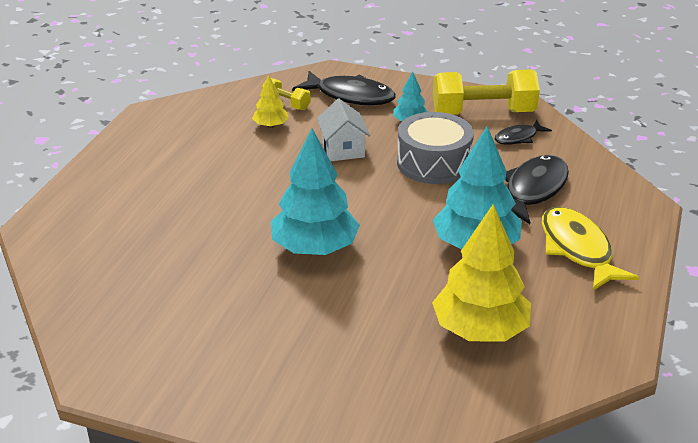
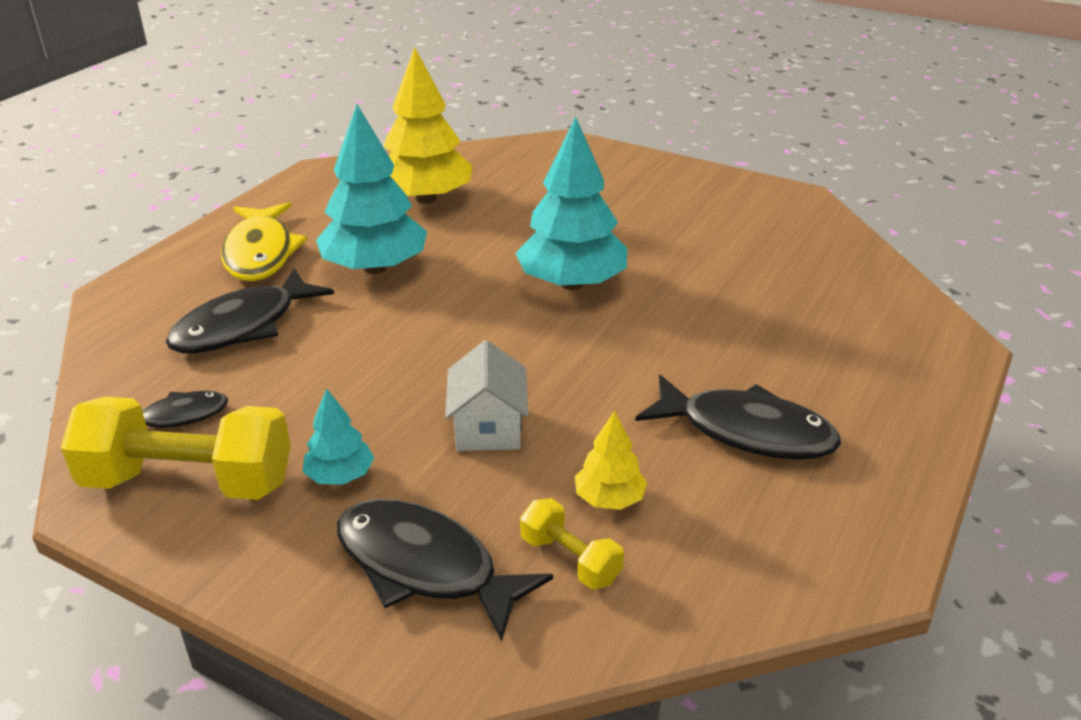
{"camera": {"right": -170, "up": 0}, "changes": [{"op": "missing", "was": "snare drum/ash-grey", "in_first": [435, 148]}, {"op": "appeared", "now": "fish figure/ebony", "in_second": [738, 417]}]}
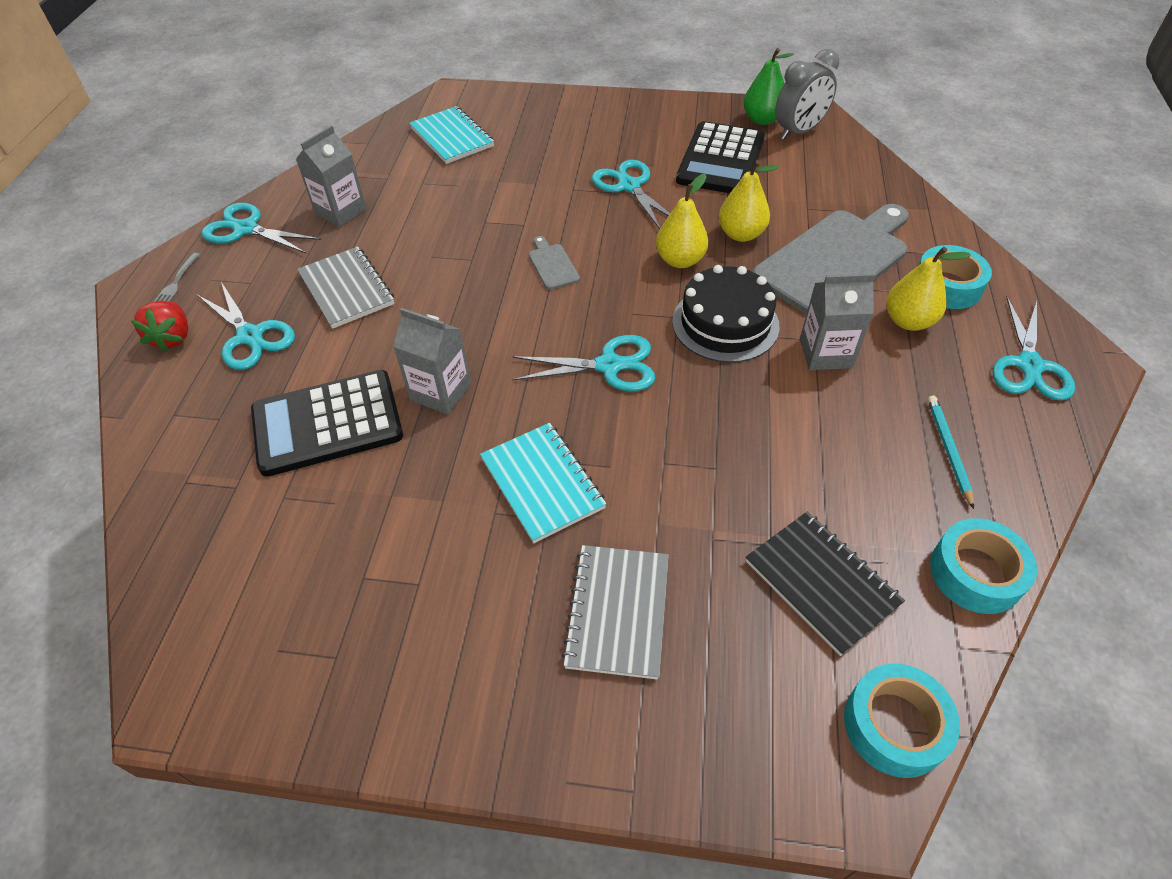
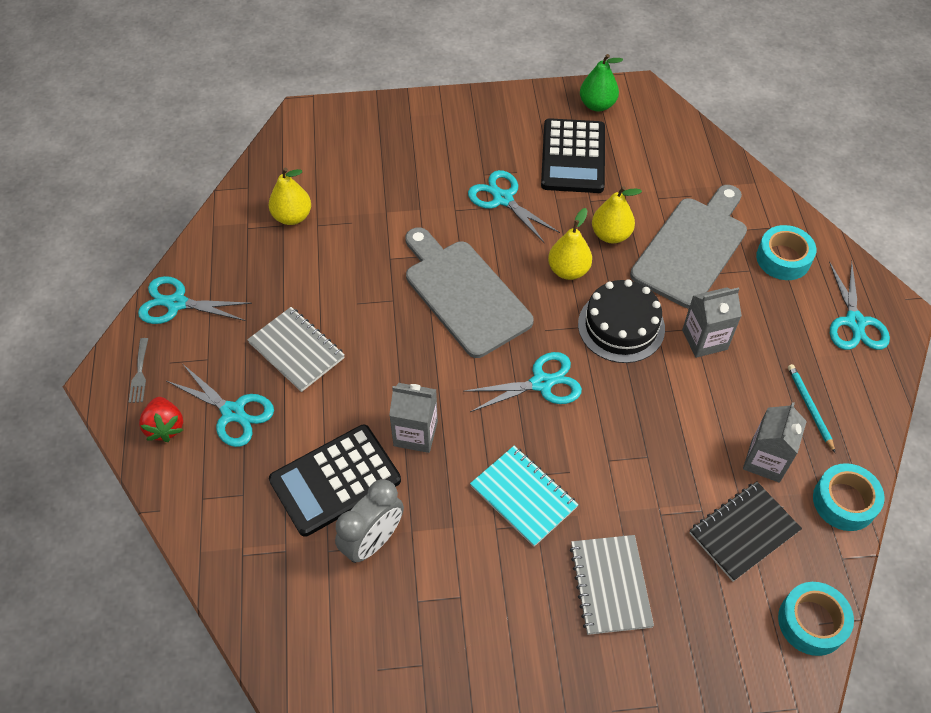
{"camera": {"right": -15, "up": 5}, "changes": [{"op": "missing", "was": "notepad/aqua", "in_first": [451, 135]}, {"op": "relocated", "was": "milk carton/ash-grey", "in_first": [331, 176], "in_second": [775, 442]}, {"op": "relocated", "was": "bedside clock/ash-grey", "in_first": [807, 94], "in_second": [369, 521]}, {"op": "relocated", "was": "pear fruit/yellow", "in_first": [928, 289], "in_second": [290, 196]}, {"op": "spun", "was": "notepad/ebony", "in_first": [825, 584], "in_second": [746, 532], "clockwise": -75}, {"op": "size", "was": "chopping board/ash-grey", "in_first": [554, 263], "in_second": [469, 292], "ratio": 2.46}]}
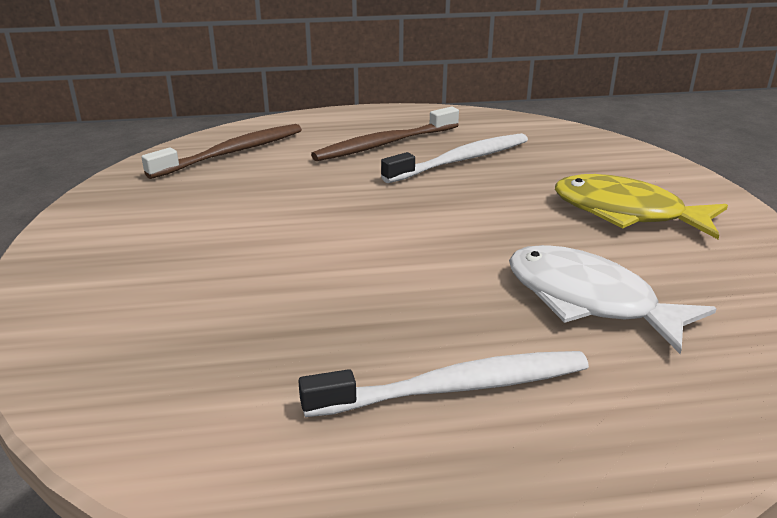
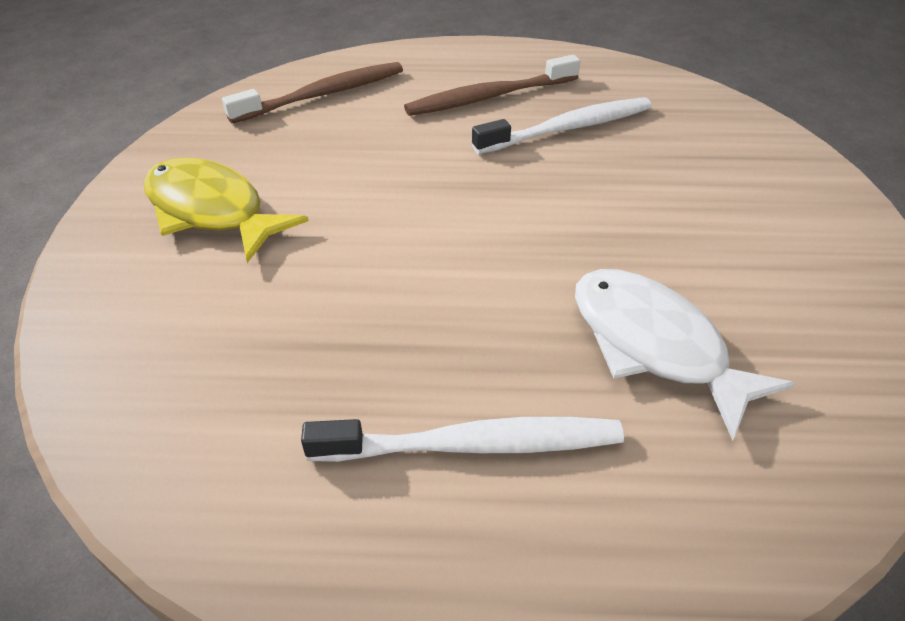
{"camera": {"right": 10, "up": 15}, "changes": [{"op": "relocated", "was": "fish figure/yellow", "in_first": [641, 206], "in_second": [226, 210]}]}
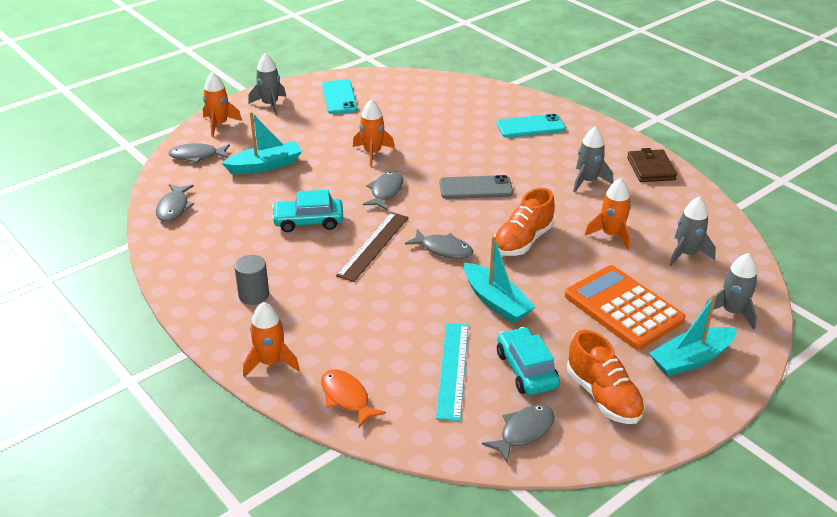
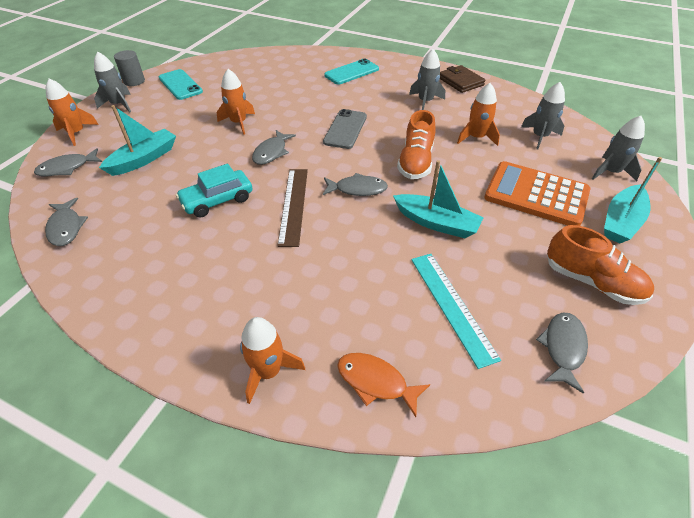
{"camera": {"right": -25, "up": 10}, "changes": [{"op": "missing", "was": "automobile/aqua", "in_first": [528, 361]}, {"op": "relocated", "was": "cylinder/ash-grey", "in_first": [251, 280], "in_second": [129, 68]}, {"op": "spun", "was": "fish figure/ash-grey", "in_first": [383, 190], "in_second": [274, 147], "clockwise": -150}, {"op": "spun", "was": "mobile phone/ash-grey", "in_first": [476, 187], "in_second": [345, 129], "clockwise": -45}]}
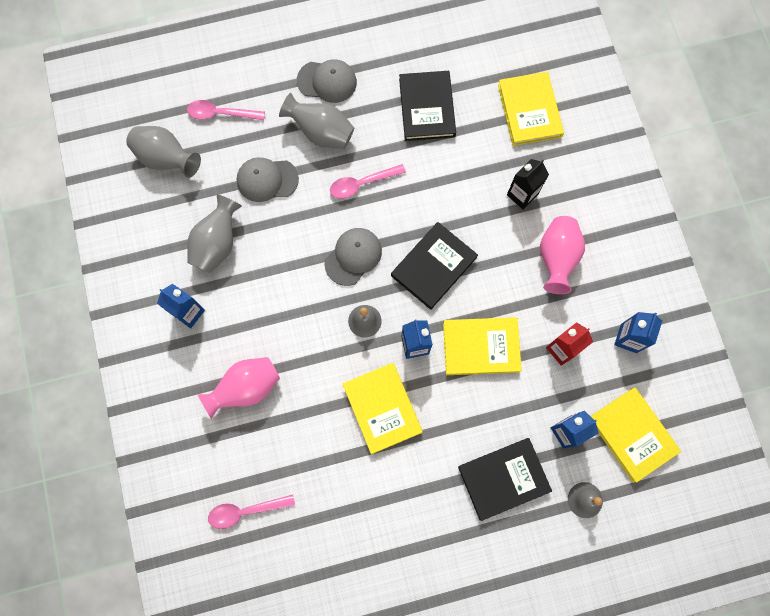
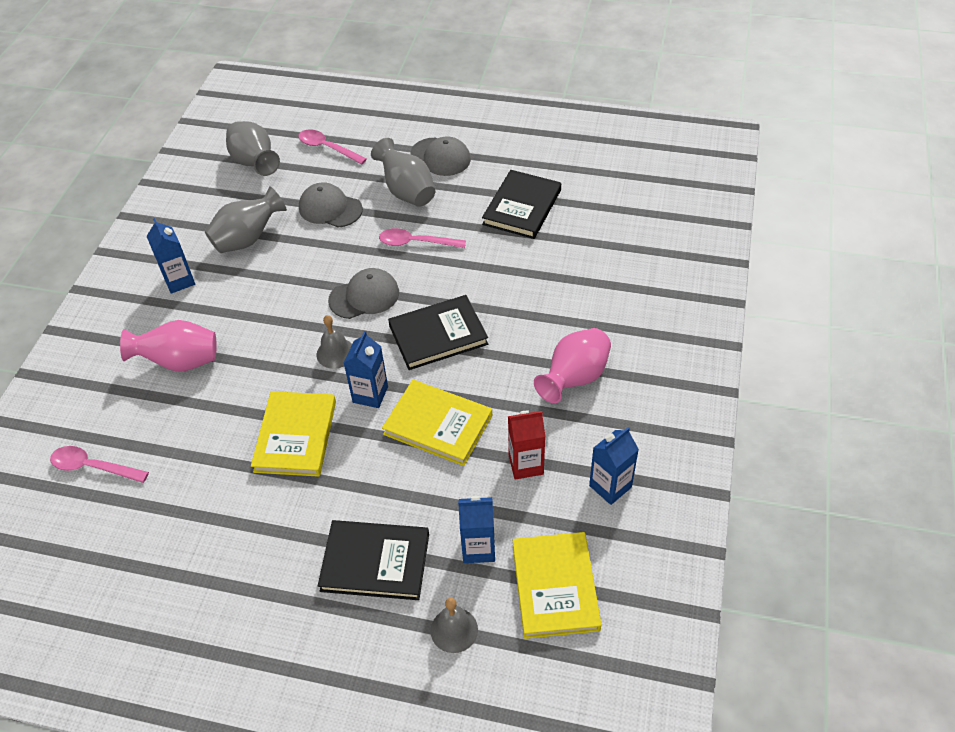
{"camera": {"right": 30, "up": -25}, "changes": [{"op": "missing", "was": "hardcover/yellow", "in_first": [531, 109]}, {"op": "missing", "was": "milk carton/ebony", "in_first": [528, 184]}]}
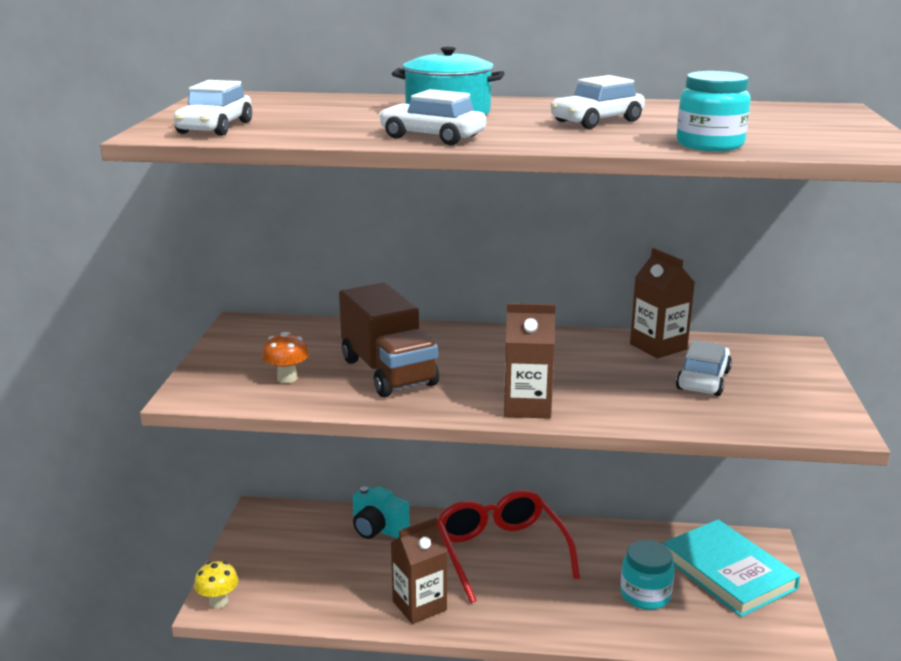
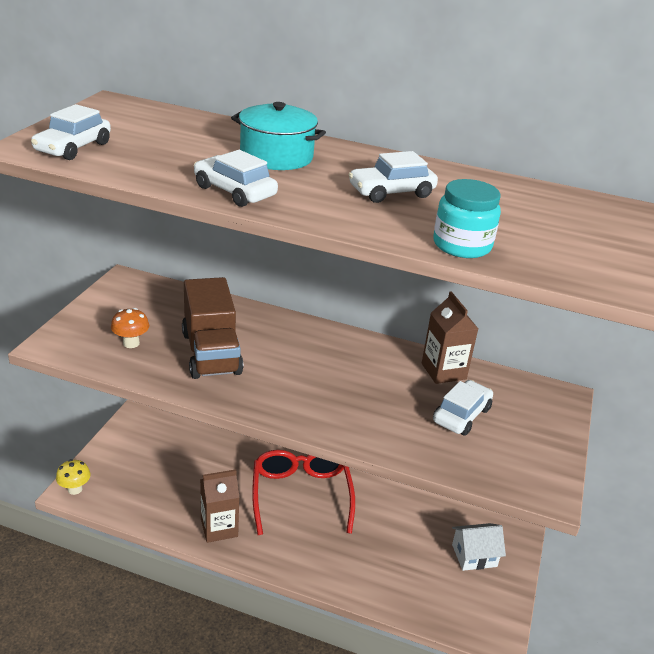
{"camera": {"right": 10, "up": 10}, "changes": [{"op": "missing", "was": "photo camera/aqua", "in_first": [381, 512]}, {"op": "missing", "was": "milk carton/dark brown", "in_first": [530, 361]}, {"op": "missing", "was": "jam jar/aqua", "in_first": [647, 575]}, {"op": "exchanged", "was": "hardcover/aqua", "now": "house/white", "in_first": [731, 568], "in_second": [479, 547]}]}
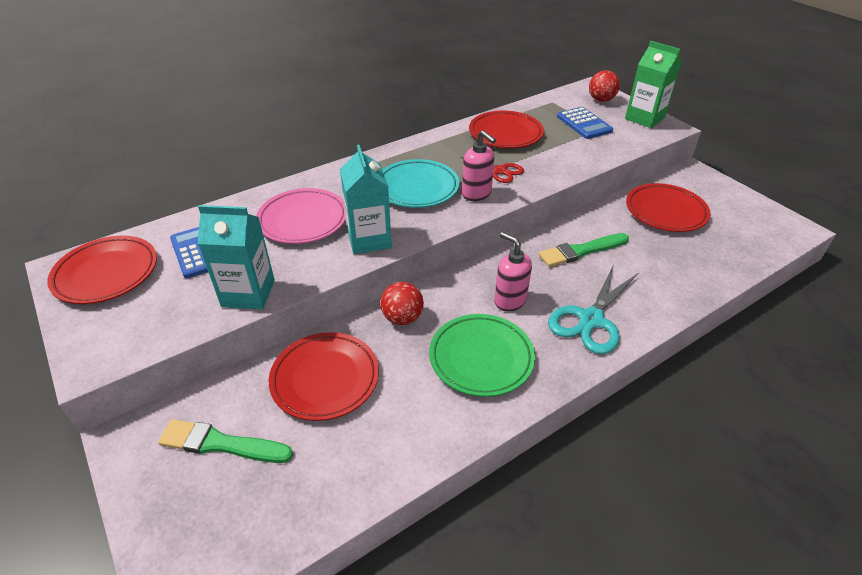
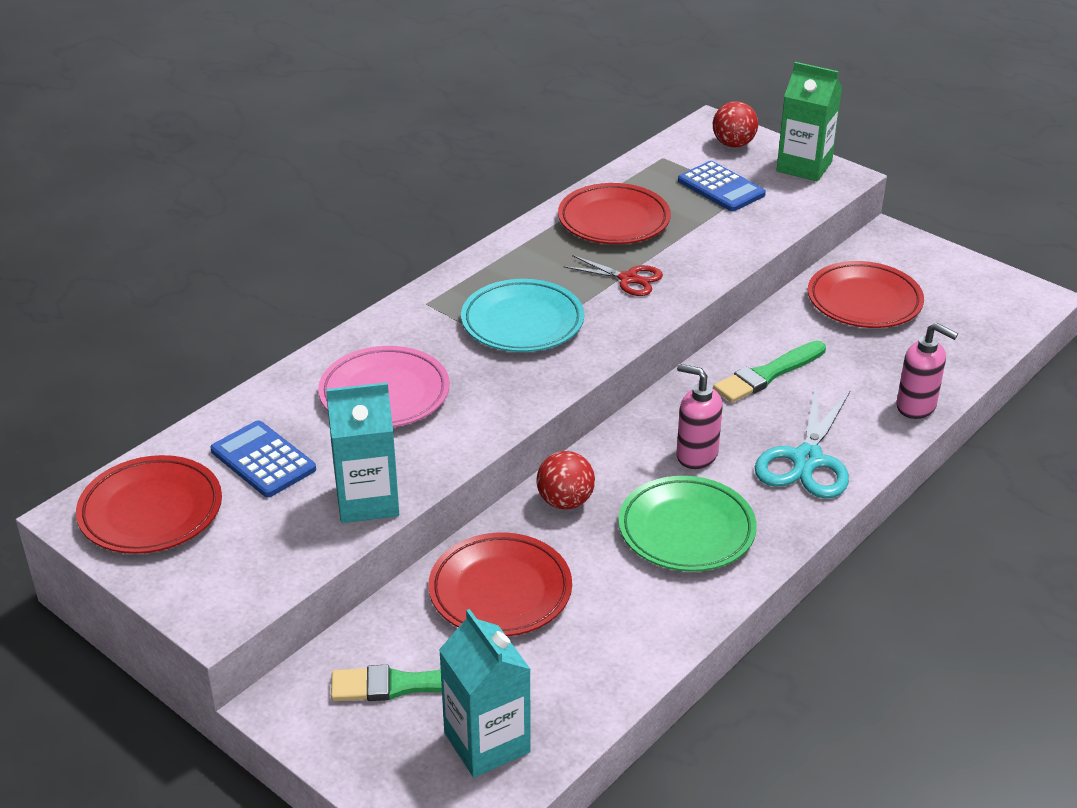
{"camera": {"right": -15, "up": -5}, "changes": [{"op": "relocated", "was": "milk carton/aqua", "in_first": [366, 199], "in_second": [485, 693]}, {"op": "relocated", "was": "soap pump/rosy", "in_first": [479, 165], "in_second": [927, 371]}]}
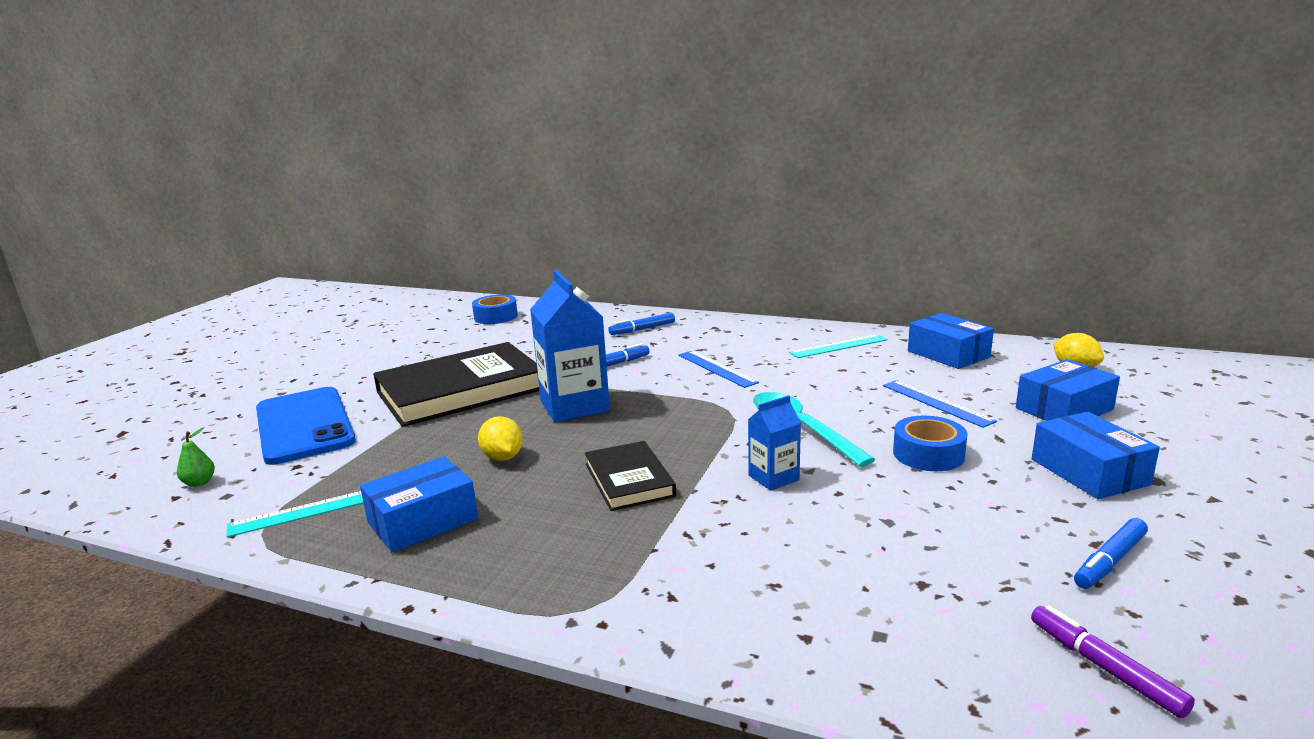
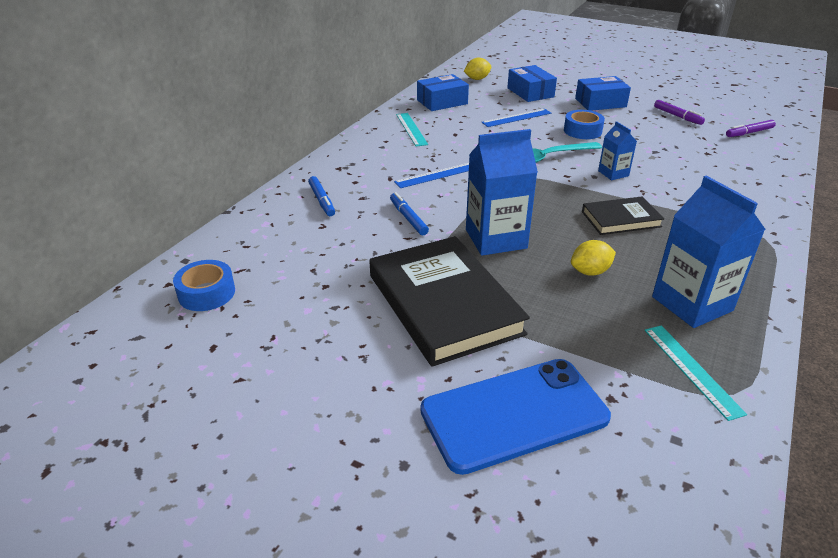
{"camera": {"right": -85, "up": 15}, "changes": [{"op": "missing", "was": "pear fruit/leaf-green", "in_first": [196, 457]}, {"op": "exchanged", "was": "package/royal blue", "now": "milk carton/royal blue", "in_first": [419, 504], "in_second": [709, 252]}, {"op": "colour", "was": "marker/royal blue", "now": "marker/royal purple", "in_first": [1111, 553], "in_second": [679, 112]}]}
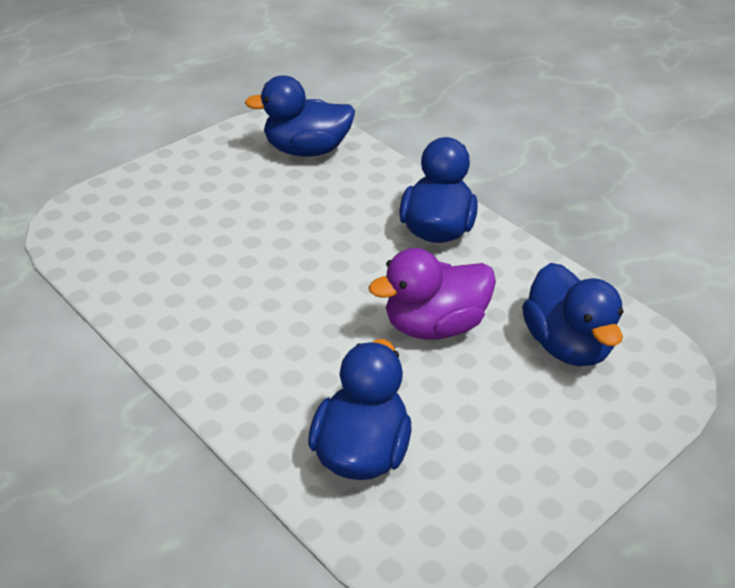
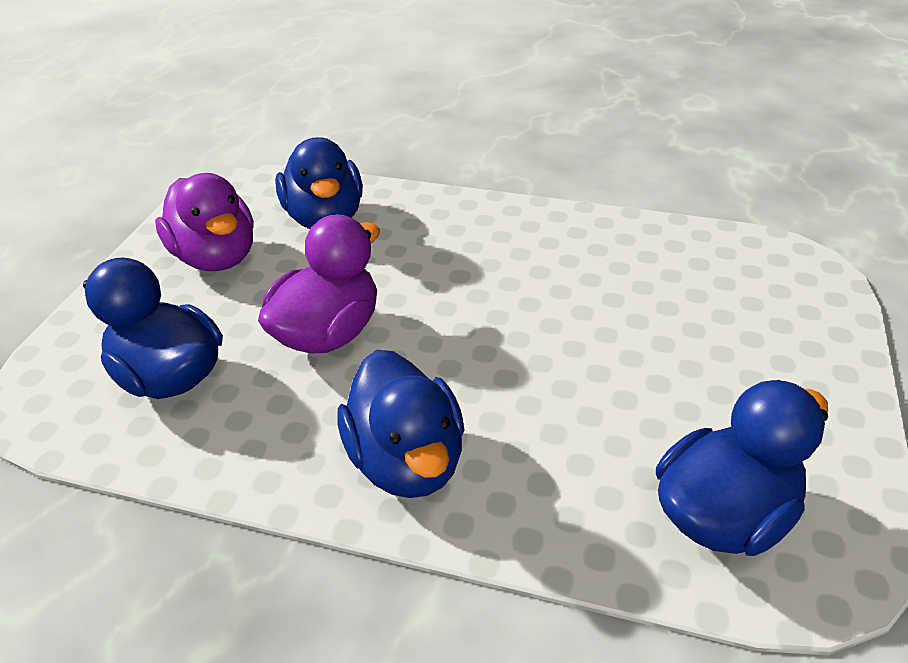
{"camera": {"right": 150, "up": 0}, "changes": [{"op": "appeared", "now": "toy duck/royal purple", "in_second": [204, 222]}]}
